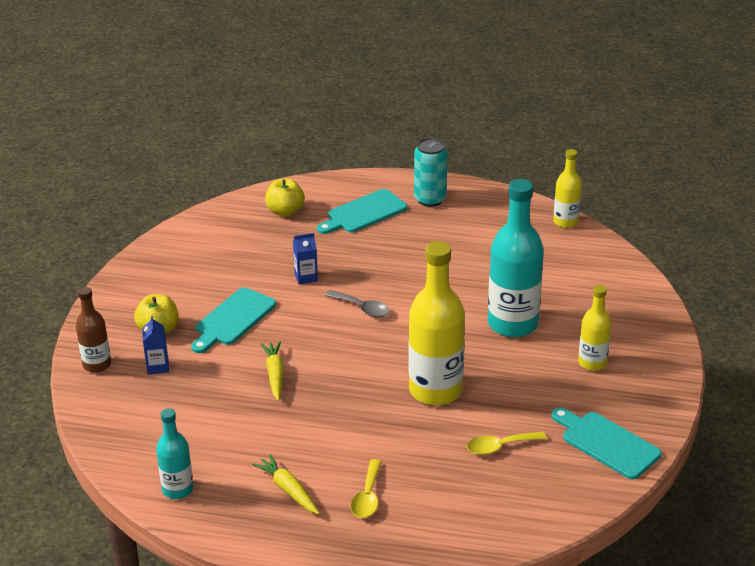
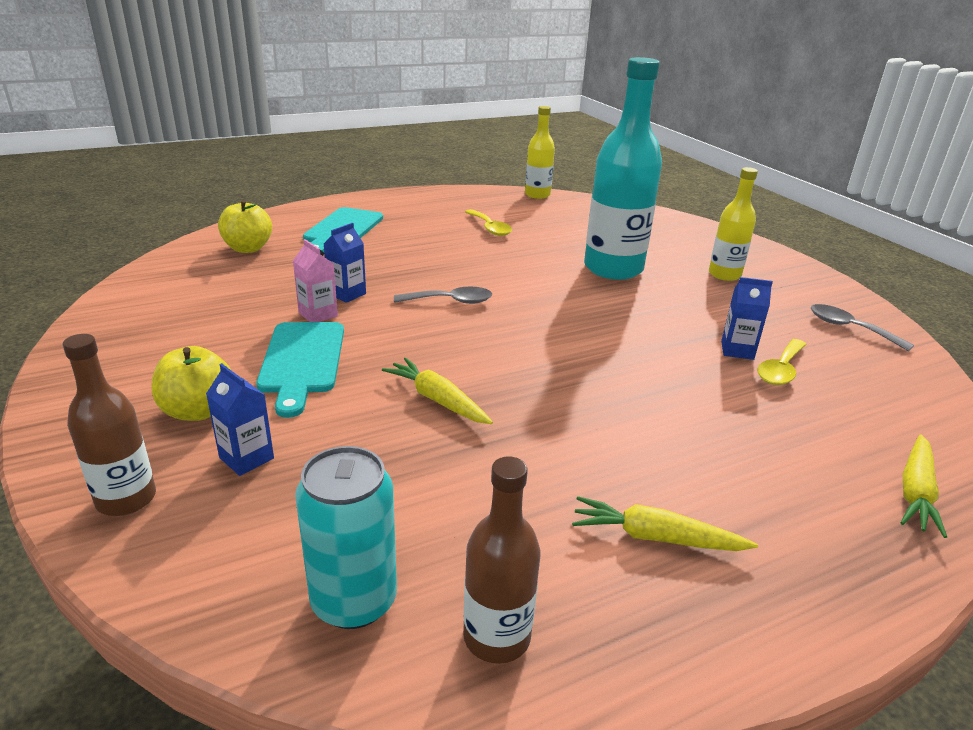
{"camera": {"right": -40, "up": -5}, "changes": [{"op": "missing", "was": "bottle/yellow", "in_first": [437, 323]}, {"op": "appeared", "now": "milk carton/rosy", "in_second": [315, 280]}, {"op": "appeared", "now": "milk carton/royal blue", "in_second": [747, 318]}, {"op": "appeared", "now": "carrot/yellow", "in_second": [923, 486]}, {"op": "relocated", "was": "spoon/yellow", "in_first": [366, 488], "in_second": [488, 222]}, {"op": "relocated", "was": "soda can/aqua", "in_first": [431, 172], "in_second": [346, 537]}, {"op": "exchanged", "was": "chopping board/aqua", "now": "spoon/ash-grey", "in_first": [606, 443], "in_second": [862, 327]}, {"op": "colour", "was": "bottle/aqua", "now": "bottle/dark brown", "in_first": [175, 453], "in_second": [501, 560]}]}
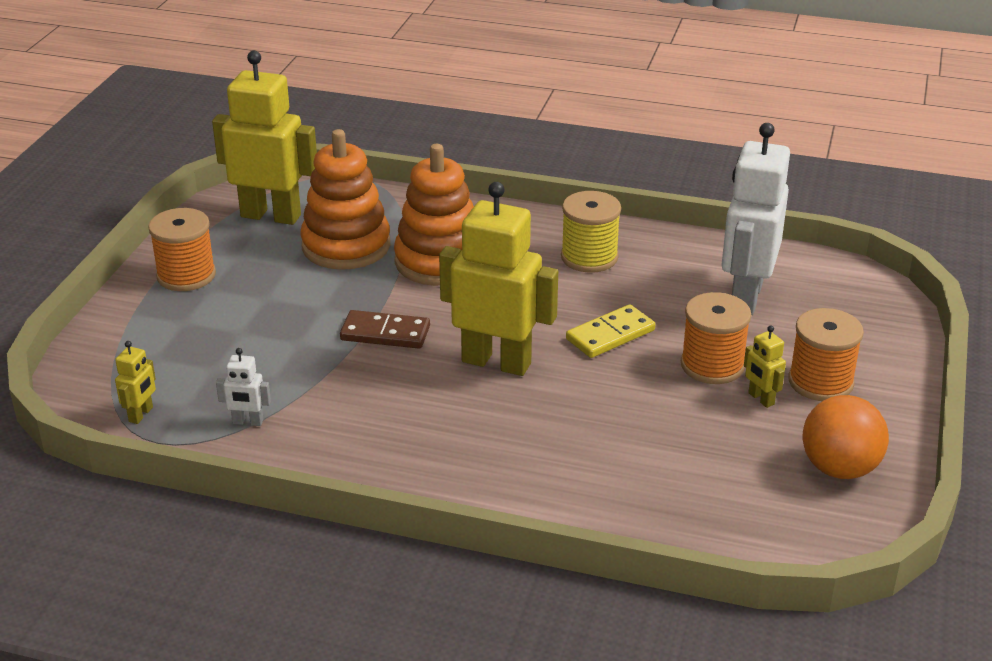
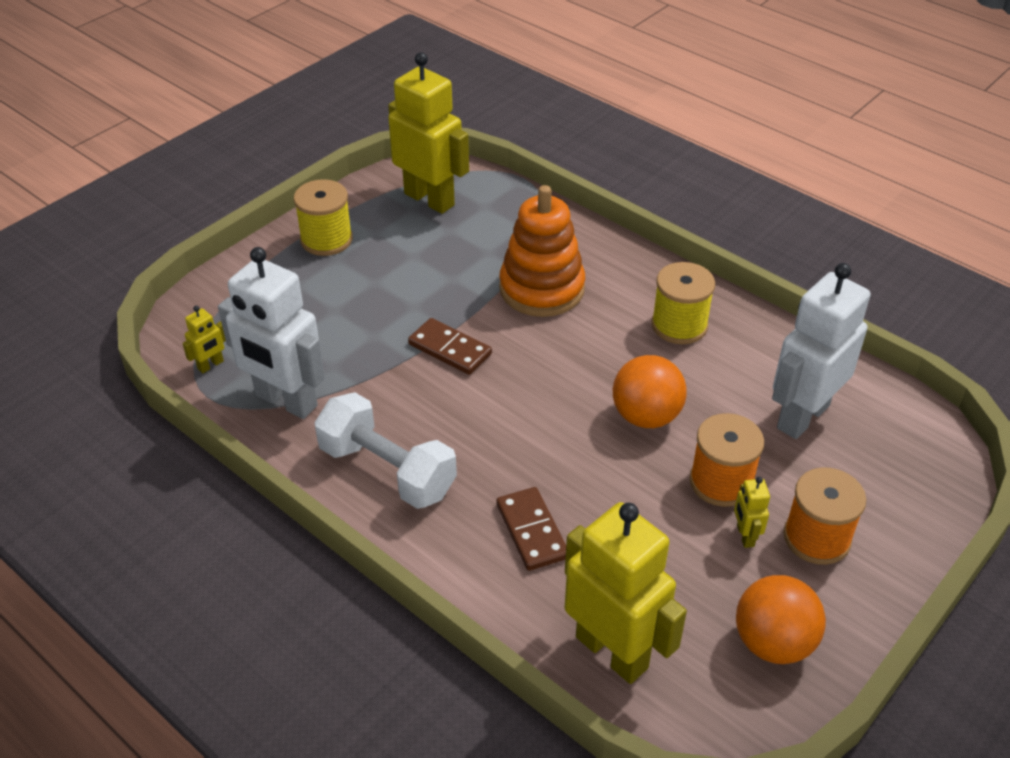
{"camera": {"right": 25, "up": 10}, "changes": [{"op": "missing", "was": "stacking toy/orange-coloured", "in_first": [345, 199]}, {"op": "appeared", "now": "dumbbell/white", "in_second": [385, 450]}, {"op": "appeared", "now": "domino tile/dark brown", "in_second": [531, 529]}, {"op": "relocated", "was": "robot figure/yellow", "in_first": [498, 279], "in_second": [626, 593]}, {"op": "exchanged", "was": "domino tile/yellow", "now": "sphere/orange-coloured", "in_first": [610, 331], "in_second": [650, 391]}, {"op": "colour", "was": "reel of thread/orange-coloured", "now": "reel of thread/yellow", "in_first": [182, 249], "in_second": [323, 217]}, {"op": "size", "was": "robot figure/white", "in_first": [243, 387], "in_second": [271, 333], "ratio": 2.39}]}
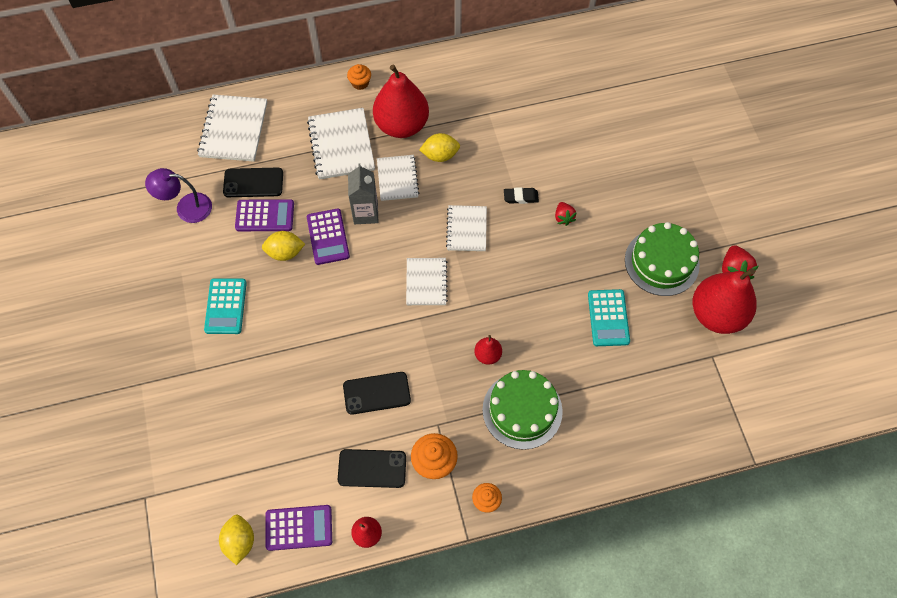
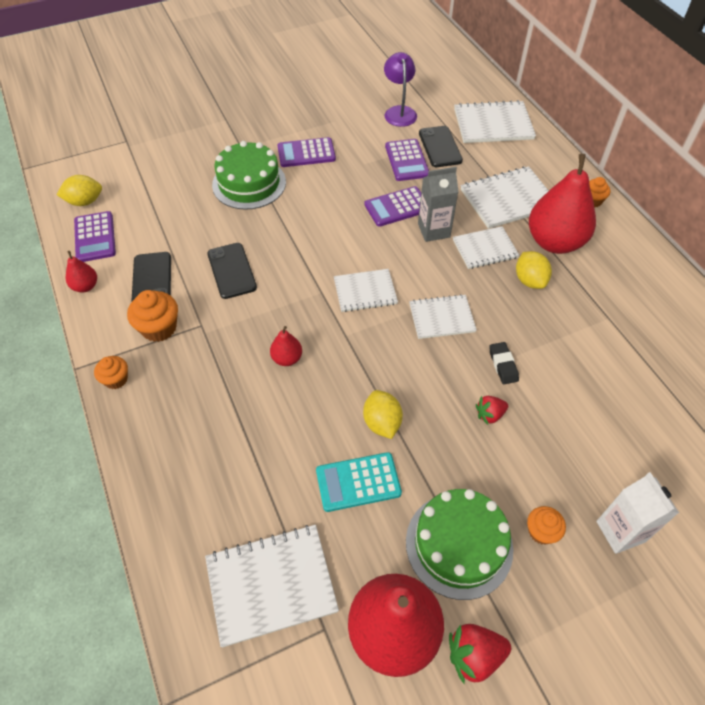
{"camera": {"right": 80, "up": -10}, "changes": [{"op": "appeared", "now": "notepad/white", "in_second": [272, 586]}, {"op": "appeared", "now": "fairy cake/orange-coloured", "in_second": [546, 525]}, {"op": "appeared", "now": "milk carton/white", "in_second": [637, 513]}, {"op": "relocated", "was": "citrus fruit/yellow", "in_first": [283, 246], "in_second": [383, 414]}, {"op": "relocated", "was": "gateau/leaf-green", "in_first": [523, 410], "in_second": [249, 175]}, {"op": "colour", "was": "calculator/aqua", "now": "calculator/royal purple", "in_first": [225, 306], "in_second": [307, 152]}]}
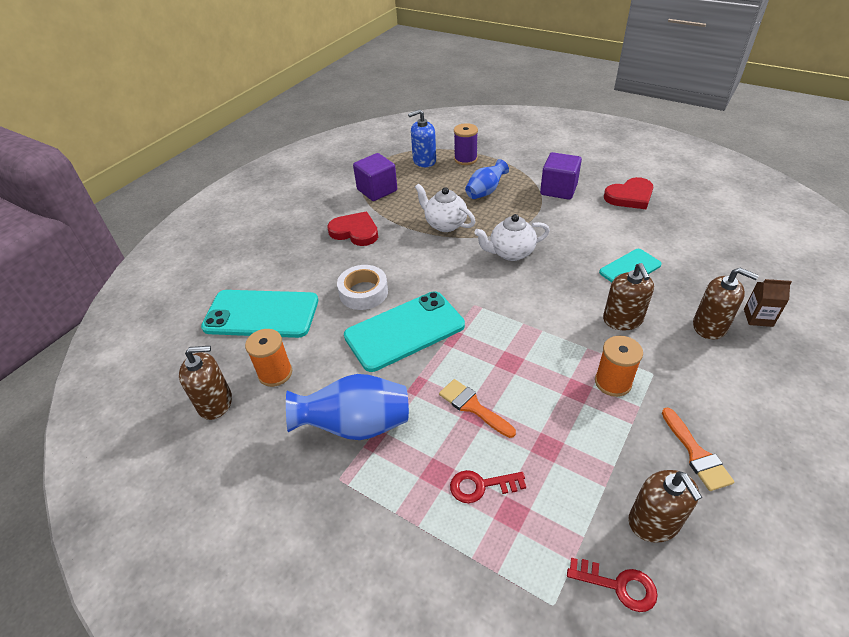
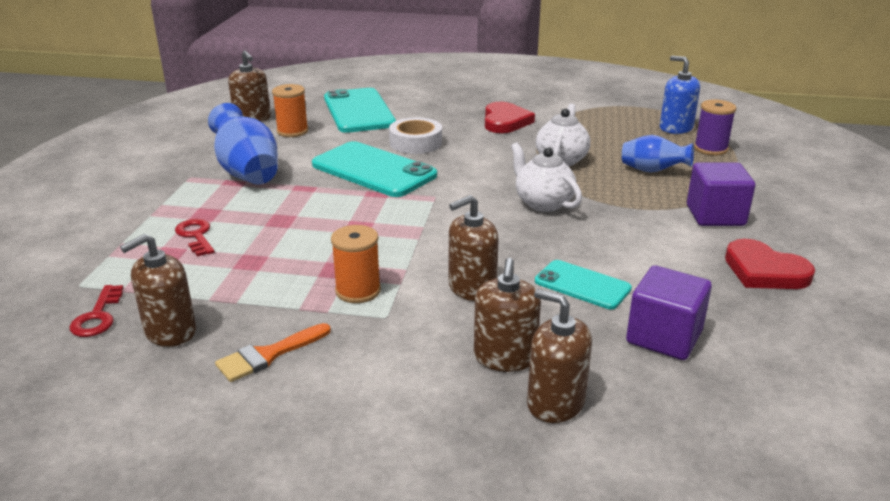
{"camera": {"right": 65, "up": -15}, "changes": [{"op": "missing", "was": "brush/orange-coloured", "in_first": [477, 408]}, {"op": "relocated", "was": "block/royal purple", "in_first": [375, 177], "in_second": [669, 313]}, {"op": "exchanged", "was": "milk carton/dark brown", "now": "soap pump/dark brown", "in_first": [768, 303], "in_second": [559, 356]}]}
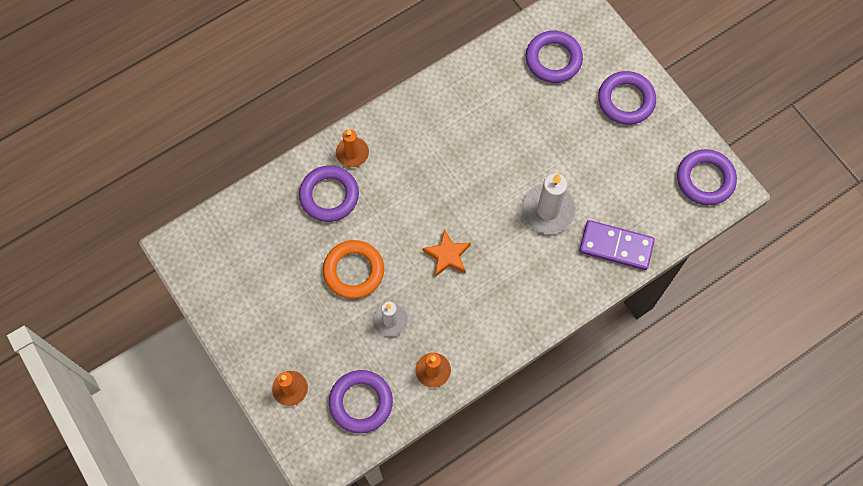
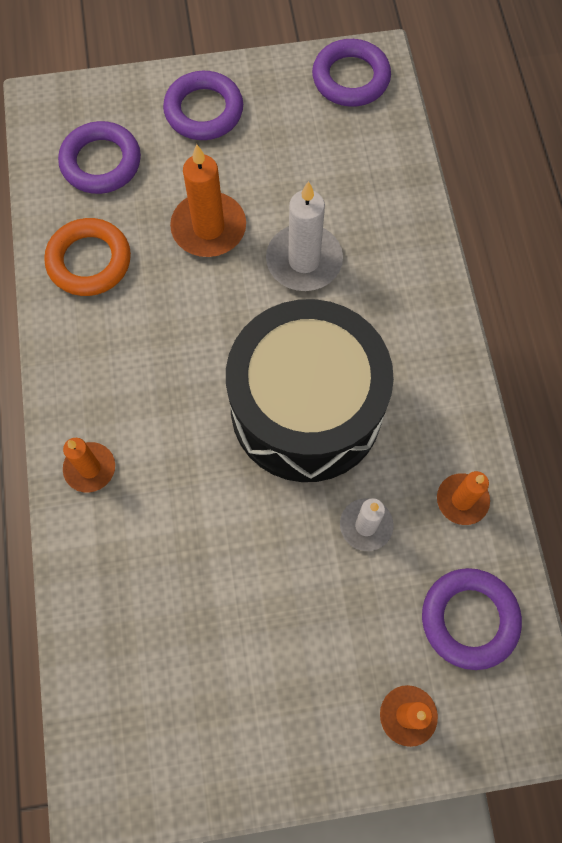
{"camera": {"right": -65, "up": 0}, "changes": [{"op": "missing", "was": "ring/royal purple", "in_first": [329, 193]}, {"op": "missing", "was": "domino tile/royal purple", "in_first": [617, 245]}, {"op": "appeared", "now": "pillar candle/orange-coloured", "in_second": [208, 200]}, {"op": "relocated", "was": "ring/orange-coloured", "in_first": [353, 269], "in_second": [87, 257]}, {"op": "exchanged", "was": "five-pointed star/orange-coloured", "now": "snare drum/ebony", "in_first": [447, 253], "in_second": [310, 390]}]}
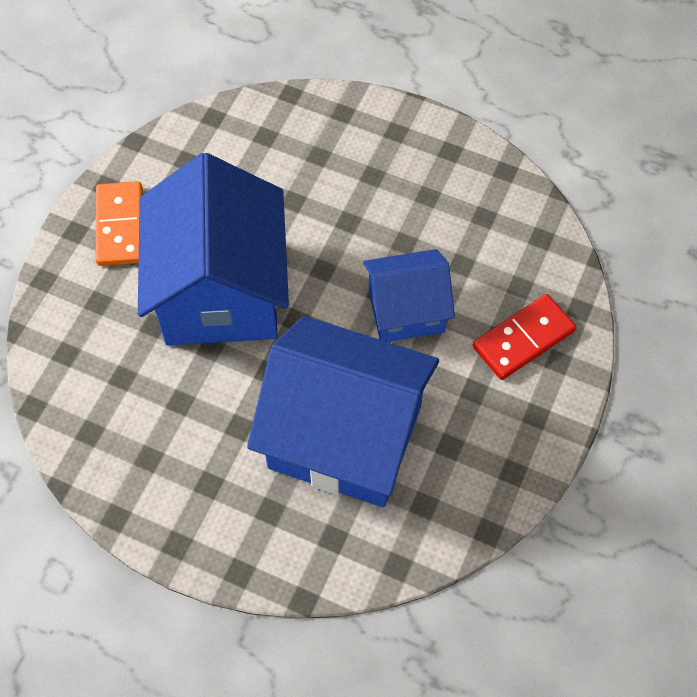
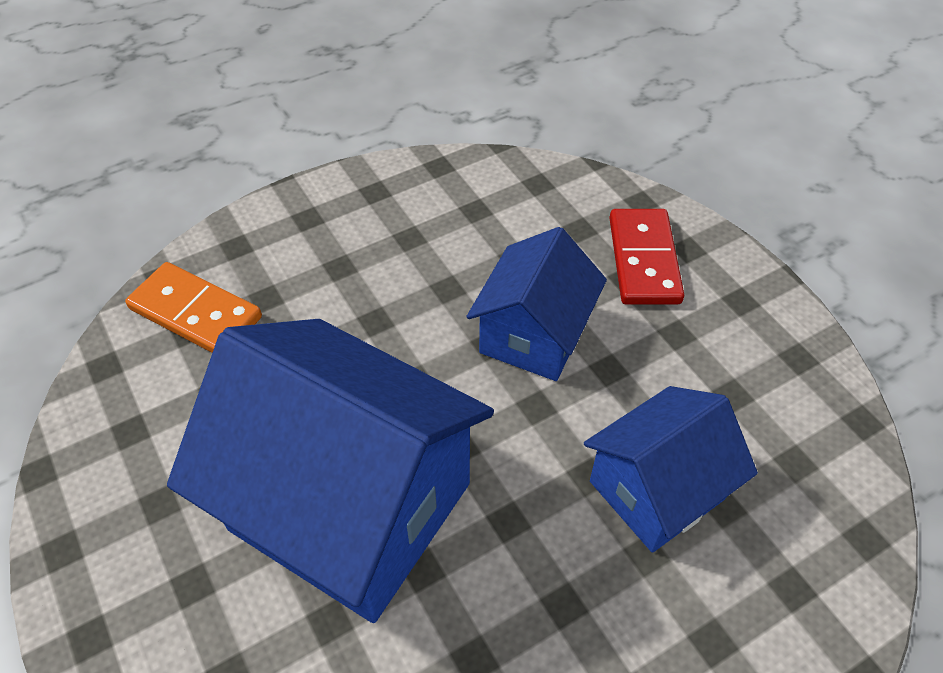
{"camera": {"right": -55, "up": -10}, "changes": [{"op": "relocated", "was": "domino tile/orange-coloured", "in_first": [119, 223], "in_second": [193, 307]}, {"op": "size", "was": "house/royal blue", "in_first": [343, 411], "in_second": [671, 469], "ratio": 0.56}]}
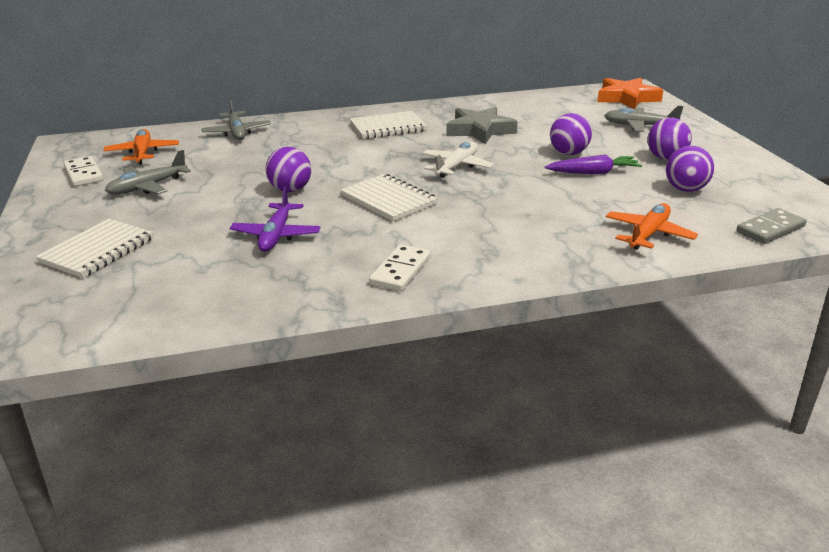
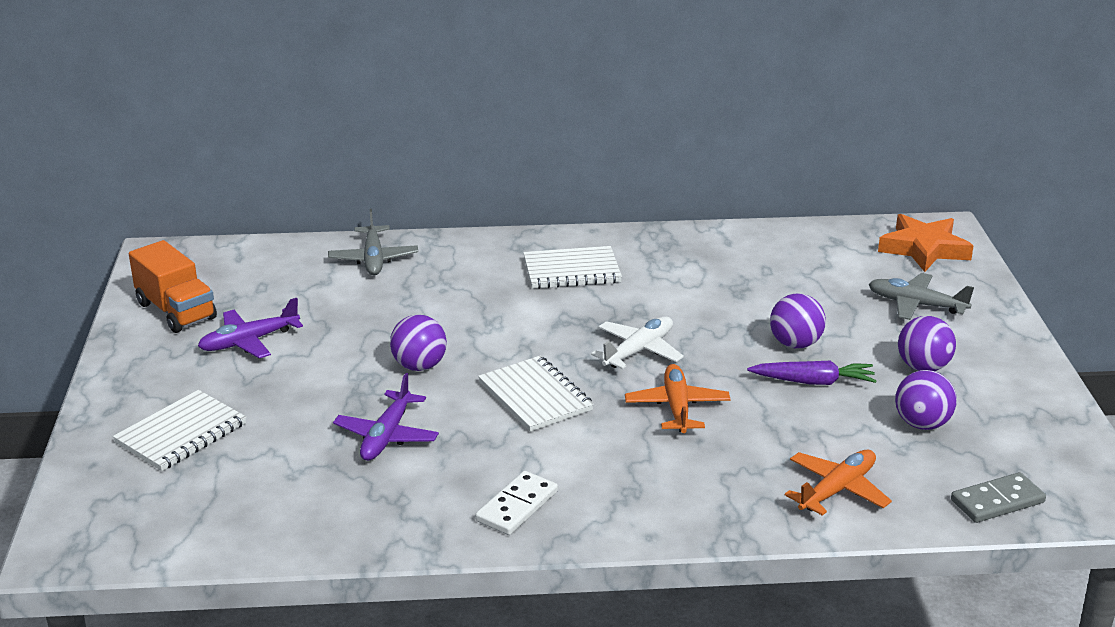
{"camera": {"right": 10, "up": 0}, "changes": [{"op": "missing", "was": "five-pointed star/ash-grey", "in_first": [481, 125]}, {"op": "relocated", "was": "aeroplane/orange-coloured", "in_first": [141, 147], "in_second": [677, 398]}, {"op": "exchanged", "was": "domino tile/white", "now": "toy truck/orange-coloured", "in_first": [83, 171], "in_second": [173, 286]}, {"op": "colour", "was": "aeroplane/ash-grey", "now": "aeroplane/royal purple", "in_first": [148, 172], "in_second": [250, 328]}]}
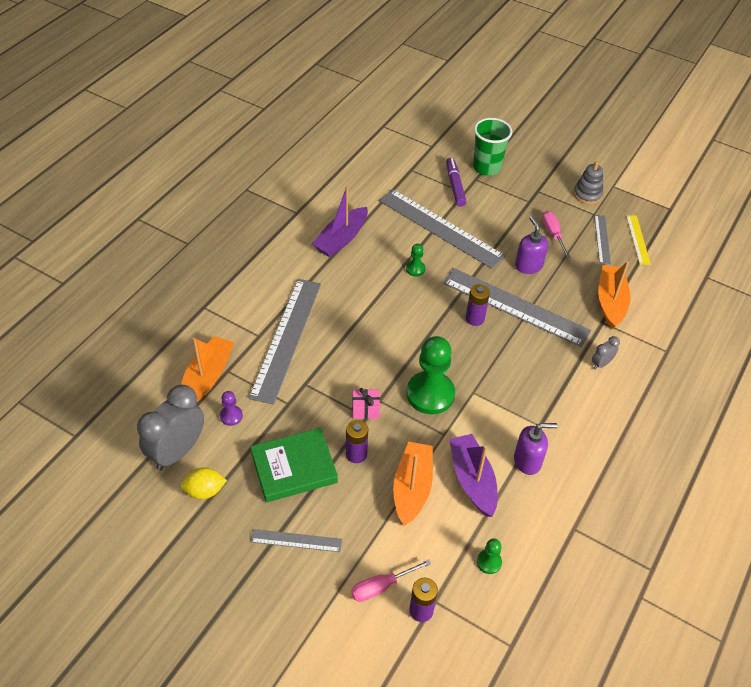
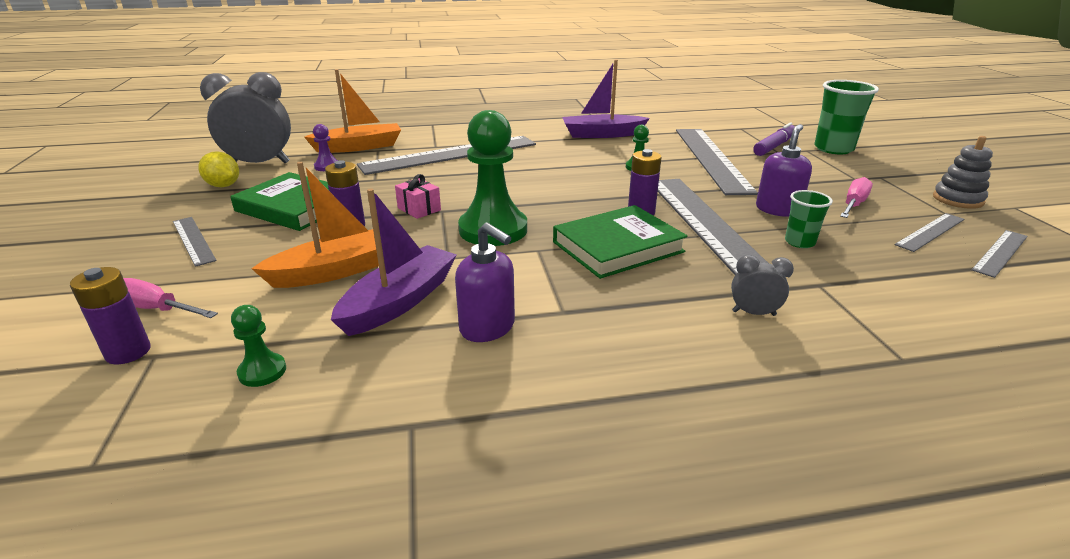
{"camera": {"right": 50, "up": -20}, "changes": [{"op": "missing", "was": "toy boat/orange-coloured", "in_first": [614, 295]}, {"op": "appeared", "now": "hardcover/leaf-green", "in_second": [620, 242]}, {"op": "appeared", "now": "cup/leaf-green", "in_second": [809, 219]}, {"op": "colour", "was": "ruler/yellow", "now": "ruler/ash-grey", "in_first": [638, 240], "in_second": [1000, 254]}]}
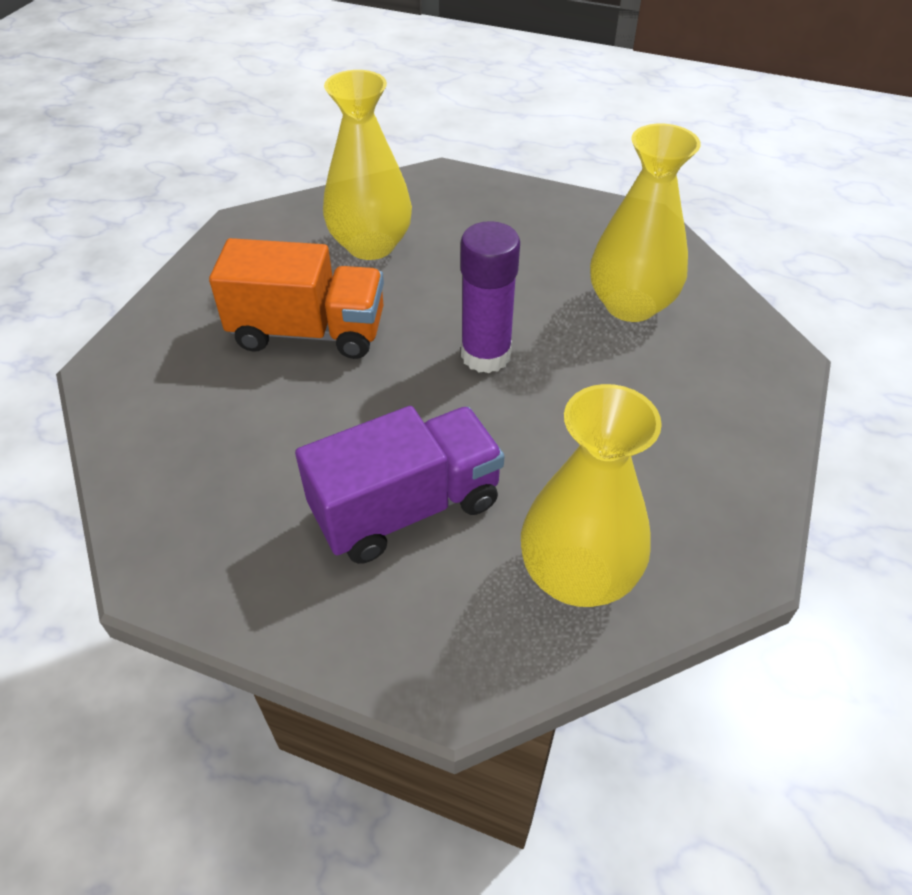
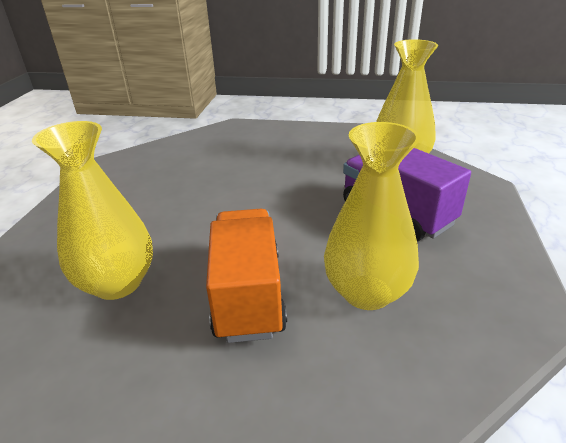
{"camera": {"right": -100, "up": -15}, "changes": [{"op": "missing", "was": "stick of glue/royal purple", "in_first": [490, 297]}, {"op": "relocated", "was": "vase/yellow", "in_first": [645, 223], "in_second": [372, 216]}]}
